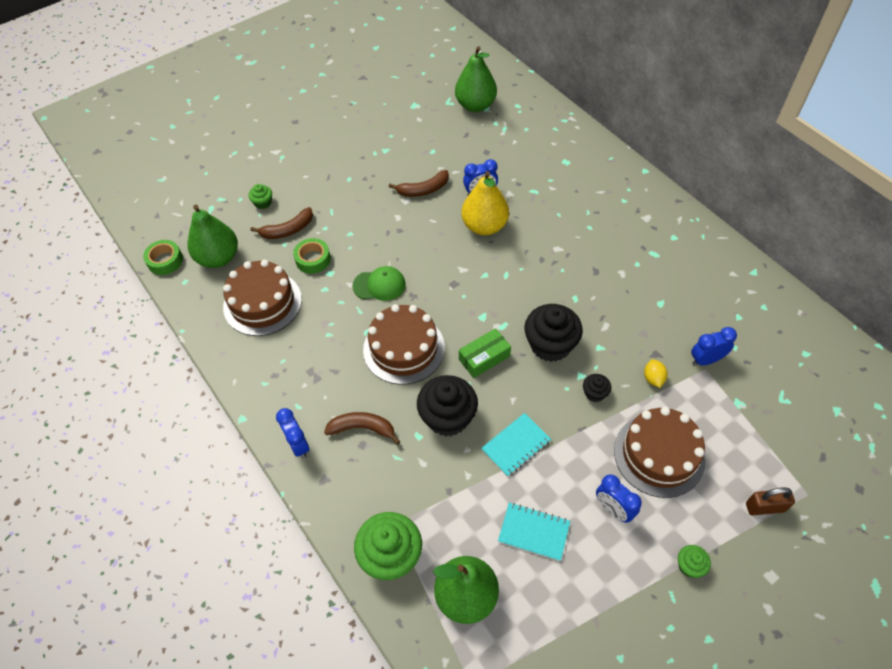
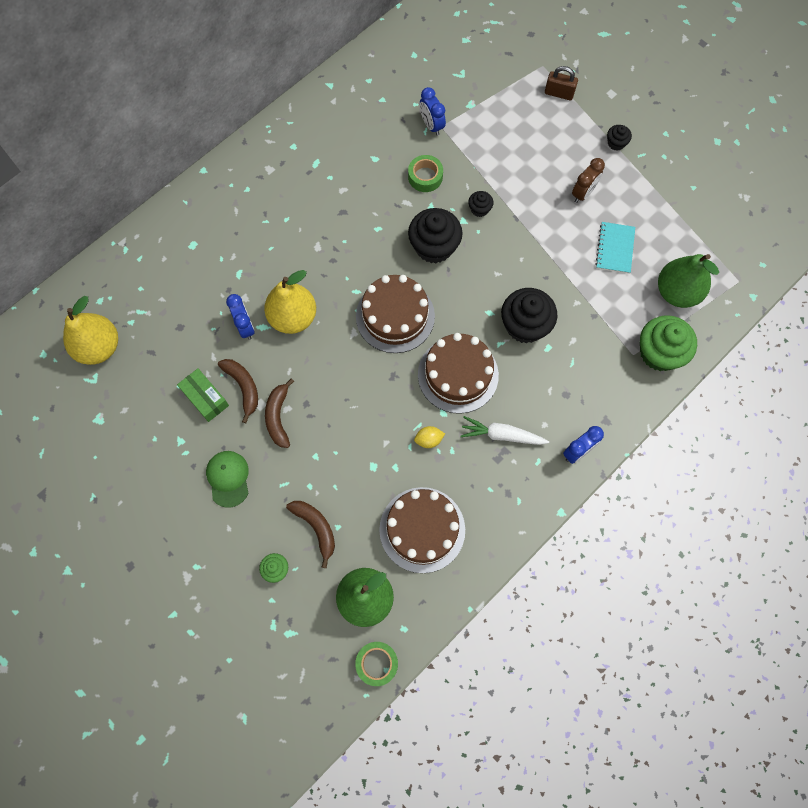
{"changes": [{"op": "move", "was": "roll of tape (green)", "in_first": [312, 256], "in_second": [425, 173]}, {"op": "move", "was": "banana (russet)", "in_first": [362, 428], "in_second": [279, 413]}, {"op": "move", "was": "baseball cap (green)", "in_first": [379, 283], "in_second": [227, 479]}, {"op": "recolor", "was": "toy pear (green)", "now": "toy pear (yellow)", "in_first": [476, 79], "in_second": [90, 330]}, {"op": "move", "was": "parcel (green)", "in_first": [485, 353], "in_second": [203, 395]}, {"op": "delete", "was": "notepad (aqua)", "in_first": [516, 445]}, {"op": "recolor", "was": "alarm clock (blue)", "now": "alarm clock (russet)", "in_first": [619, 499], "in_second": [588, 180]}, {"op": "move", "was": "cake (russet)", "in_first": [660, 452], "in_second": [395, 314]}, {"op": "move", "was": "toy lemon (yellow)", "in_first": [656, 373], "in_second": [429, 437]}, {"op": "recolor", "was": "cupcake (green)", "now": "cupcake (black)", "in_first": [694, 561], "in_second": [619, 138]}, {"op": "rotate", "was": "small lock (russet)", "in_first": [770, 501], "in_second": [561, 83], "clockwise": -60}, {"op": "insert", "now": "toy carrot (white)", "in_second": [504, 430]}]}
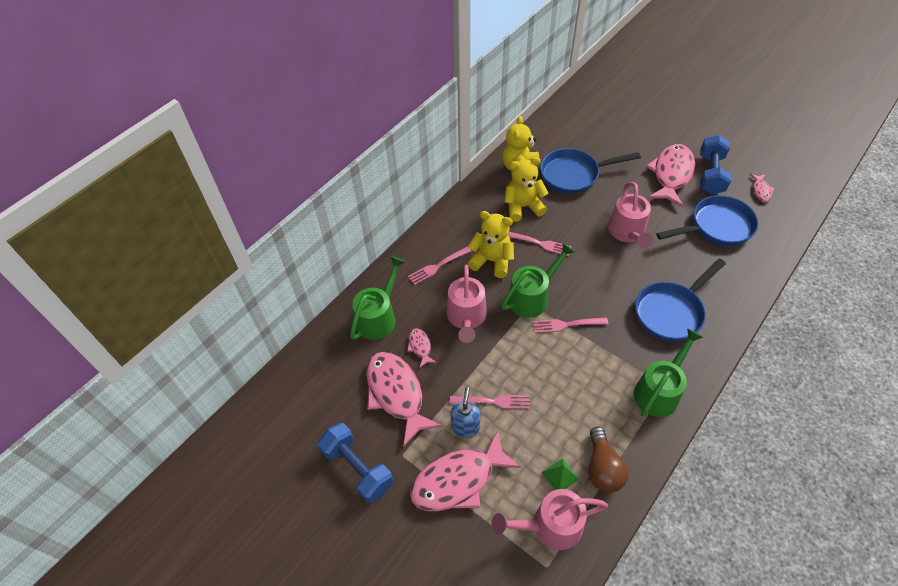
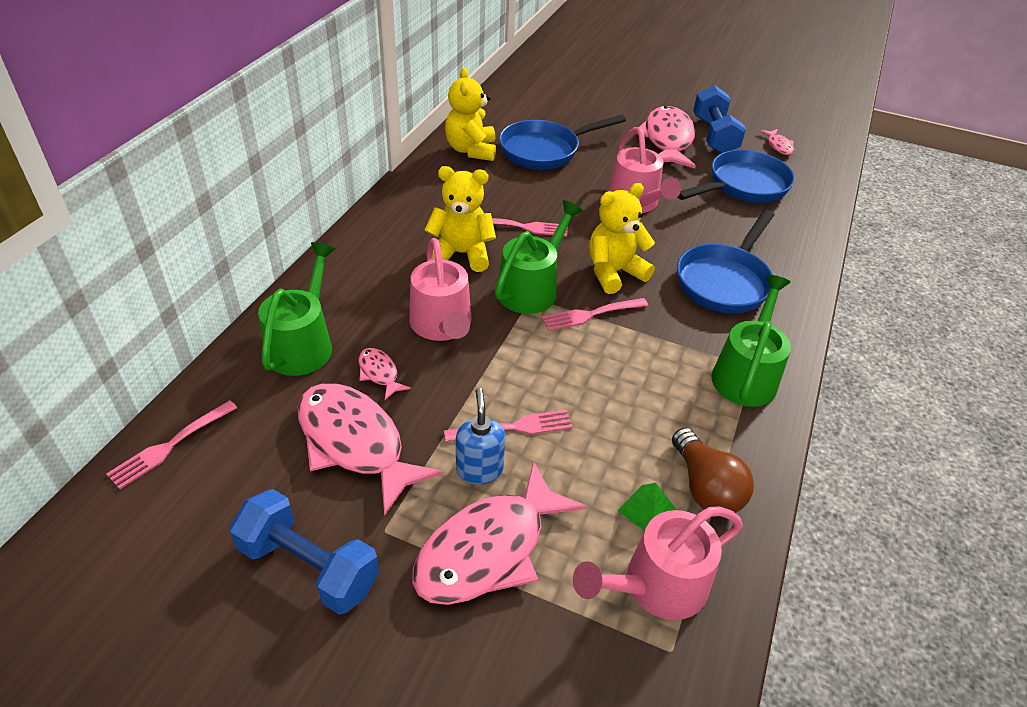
{"changes": [{"op": "move", "was": "table fork (pink)", "in_first": [439, 265], "in_second": [171, 444]}, {"op": "move", "was": "teddy bear (yellow)", "in_first": [526, 189], "in_second": [622, 238]}]}
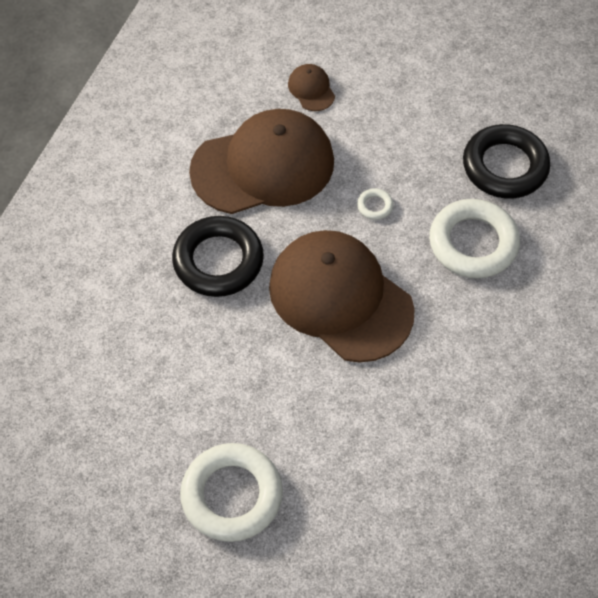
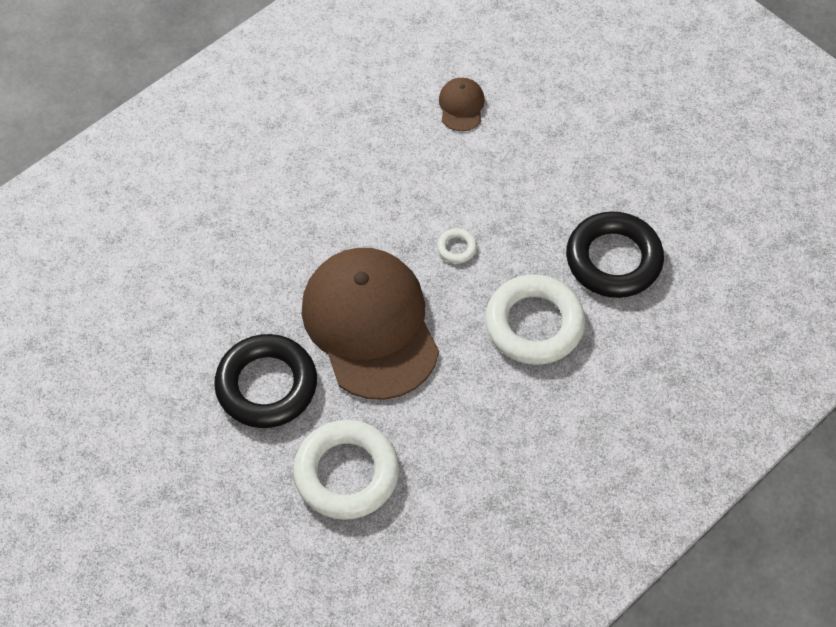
{"changes": [{"op": "move", "was": "torus (black)", "in_first": [218, 256], "in_second": [265, 381]}, {"op": "move", "was": "torus (white)", "in_first": [231, 492], "in_second": [346, 470]}, {"op": "delete", "was": "baseball cap (russet)", "in_first": [261, 161]}]}
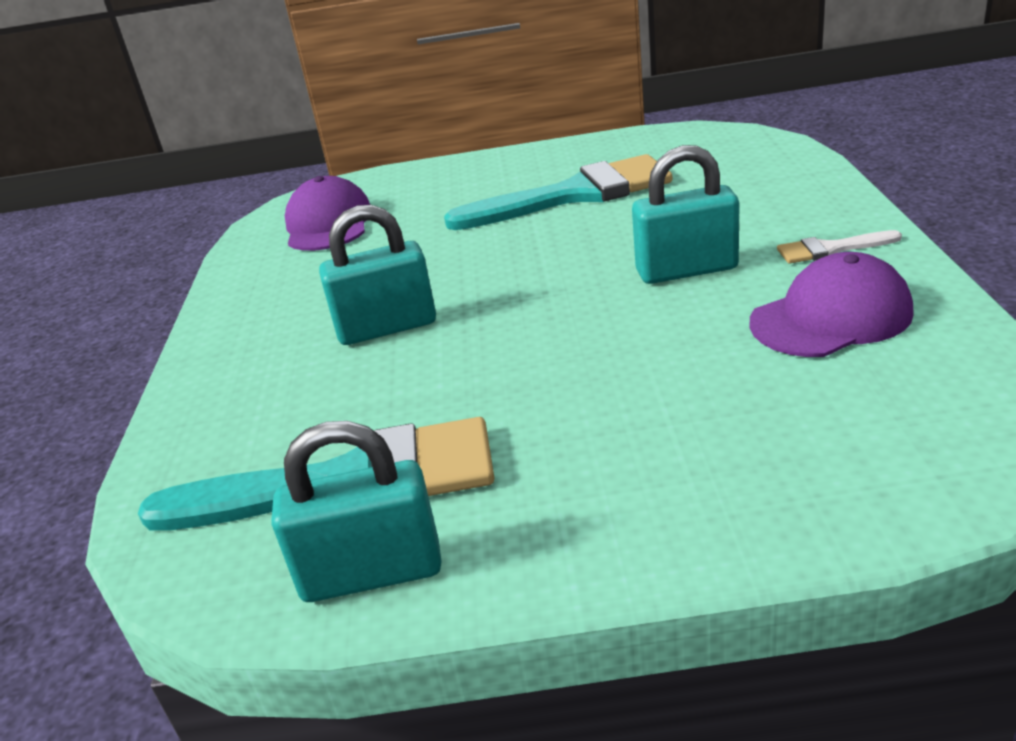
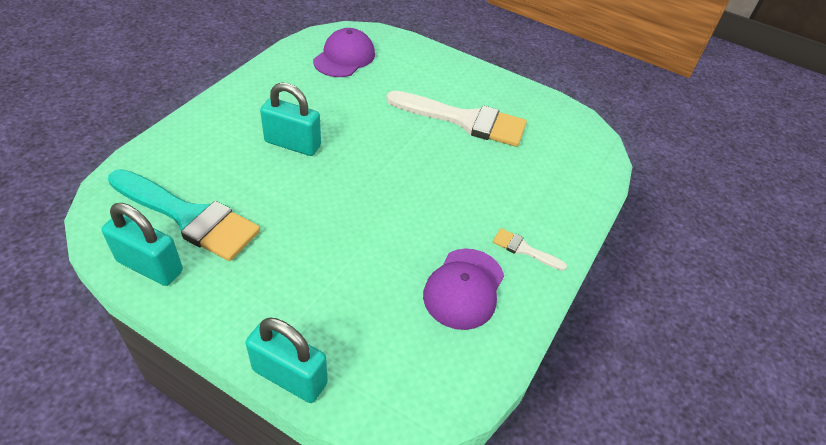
{"changes": [{"op": "recolor", "was": "paint brush (aqua)", "now": "paint brush (white)", "in_first": [558, 192], "in_second": [456, 118]}, {"op": "move", "was": "small lock (aqua)", "in_first": [685, 214], "in_second": [287, 360]}, {"op": "rotate", "was": "baseball cap (purple)", "in_first": [832, 304], "in_second": [463, 289], "clockwise": 105}]}
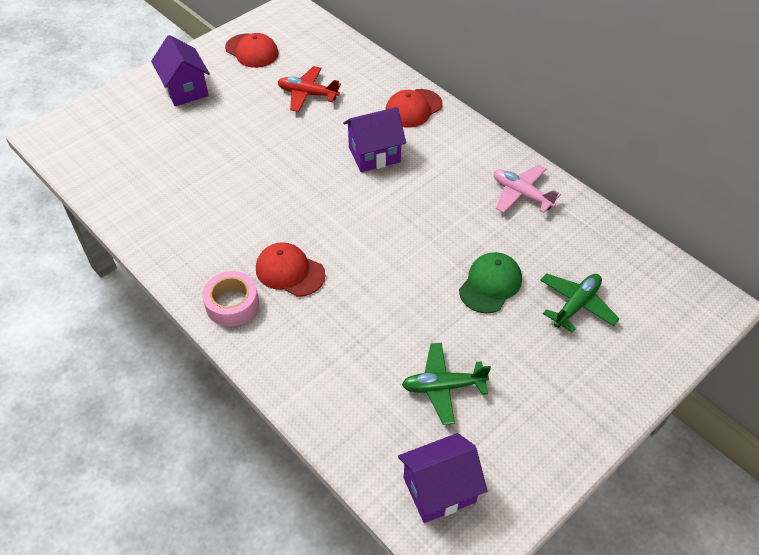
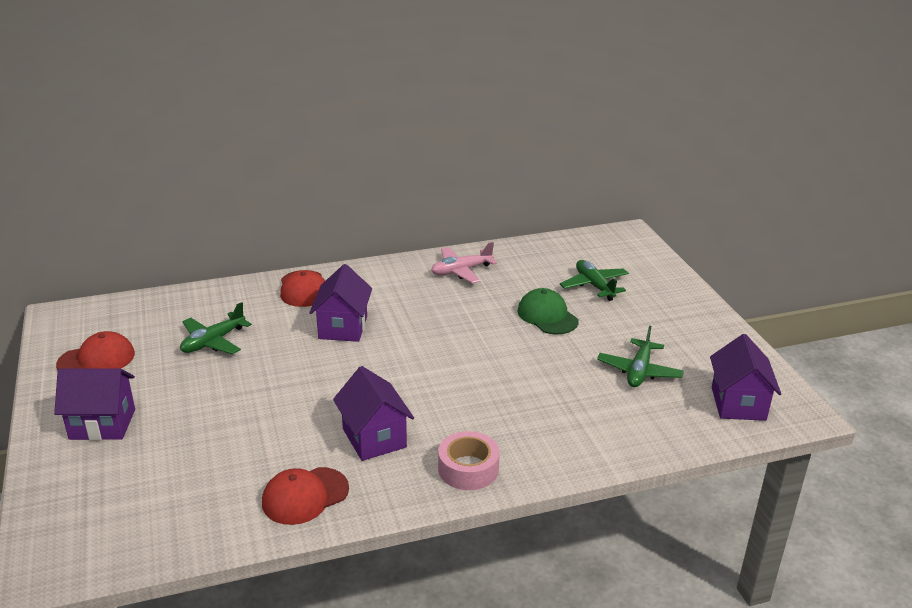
{"changes": [{"op": "move", "was": "baseball cap (crimson)", "in_first": [290, 269], "in_second": [305, 496]}, {"op": "recolor", "was": "aeroplane (crimson)", "now": "aeroplane (green)", "in_first": [309, 89], "in_second": [216, 328]}, {"op": "insert", "now": "house (purple)", "in_second": [373, 413]}]}
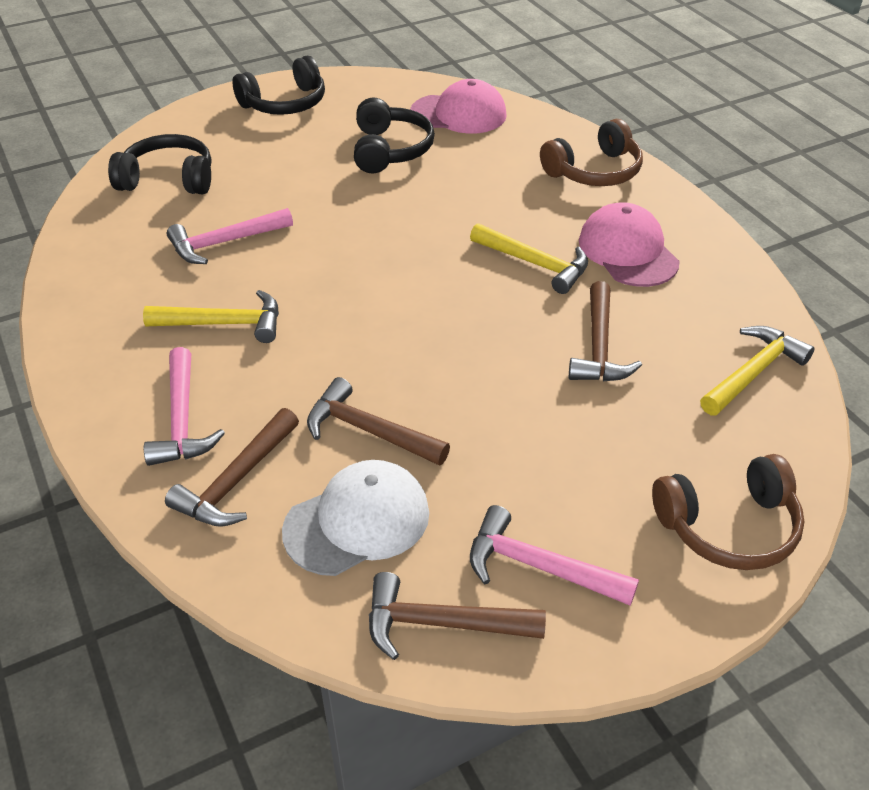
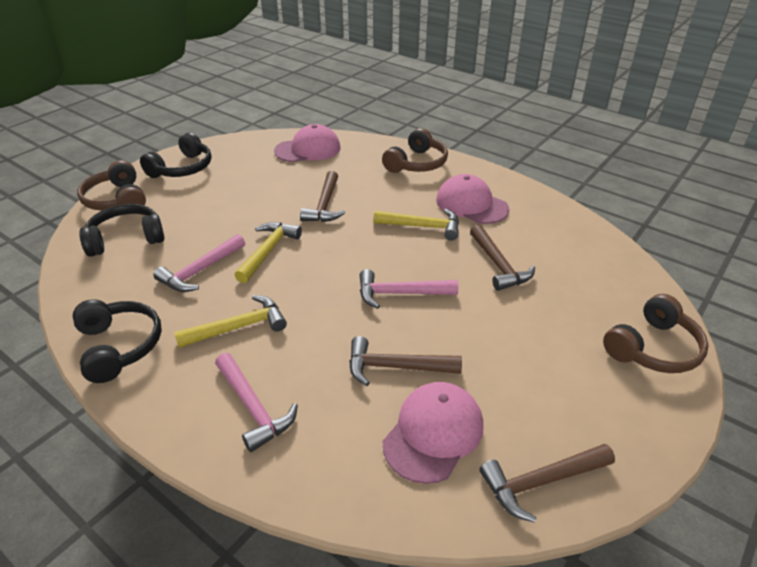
{"changes": [{"op": "move", "was": "claw hammer (russet)", "in_first": [232, 467], "in_second": [322, 196]}, {"op": "recolor", "was": "baseball cap (white)", "now": "baseball cap (pink)", "in_first": [355, 518], "in_second": [433, 433]}, {"op": "move", "was": "over-ear headphones (black)", "in_first": [394, 135], "in_second": [117, 341]}, {"op": "move", "was": "claw hammer (pink)", "in_first": [554, 555], "in_second": [408, 289]}, {"op": "move", "was": "claw hammer (yellow)", "in_first": [757, 371], "in_second": [268, 252]}, {"op": "insert", "now": "over-ear headphones (russet)", "in_second": [111, 185]}]}
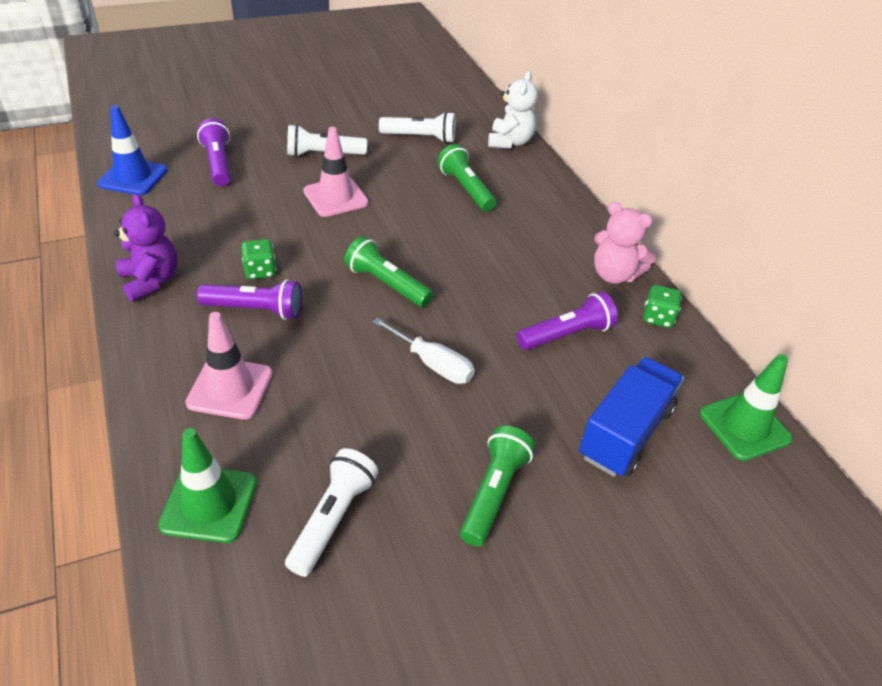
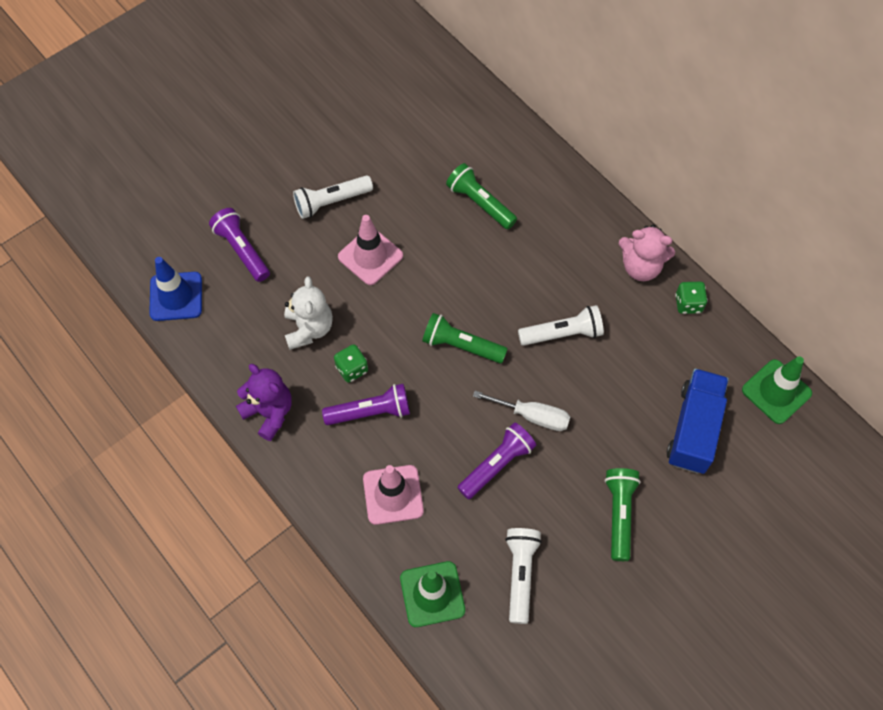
{"changes": [{"op": "move", "was": "torch (white)", "in_first": [417, 127], "in_second": [561, 325]}, {"op": "move", "was": "teddy bear (white)", "in_first": [513, 110], "in_second": [308, 313]}, {"op": "move", "was": "torch (purple)", "in_first": [567, 321], "in_second": [496, 461]}]}
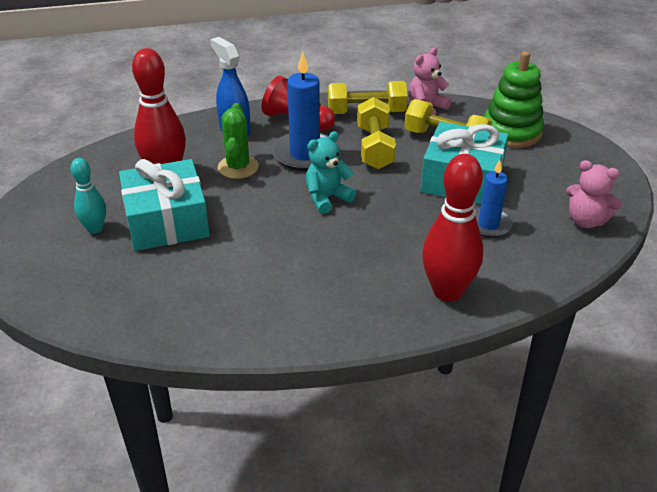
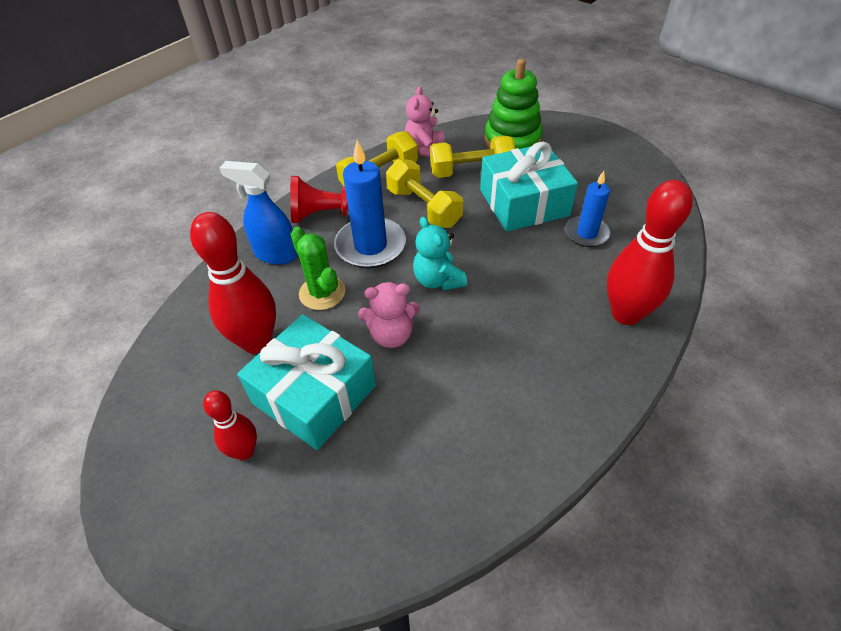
{"changes": [{"op": "recolor", "was": "skittle (aqua)", "now": "skittle (crimson)", "in_first": [88, 196], "in_second": [230, 425]}, {"op": "rotate", "was": "teddy bear (aqua)", "in_first": [331, 172], "in_second": [440, 253], "clockwise": -45}, {"op": "move", "was": "teddy bear (pink)", "in_first": [594, 194], "in_second": [389, 315]}]}
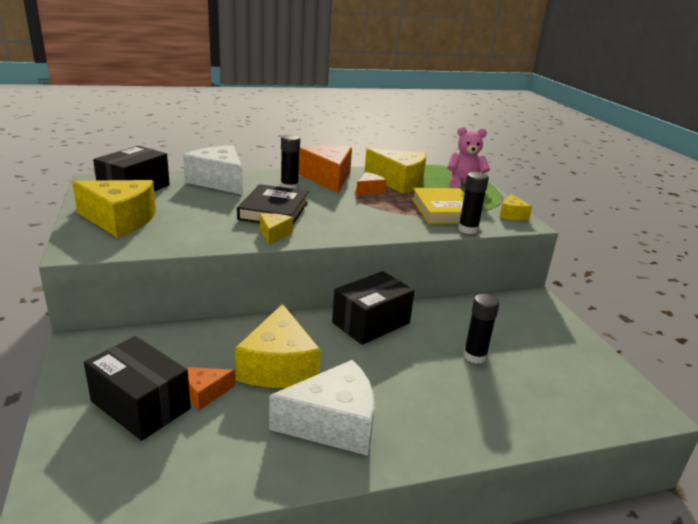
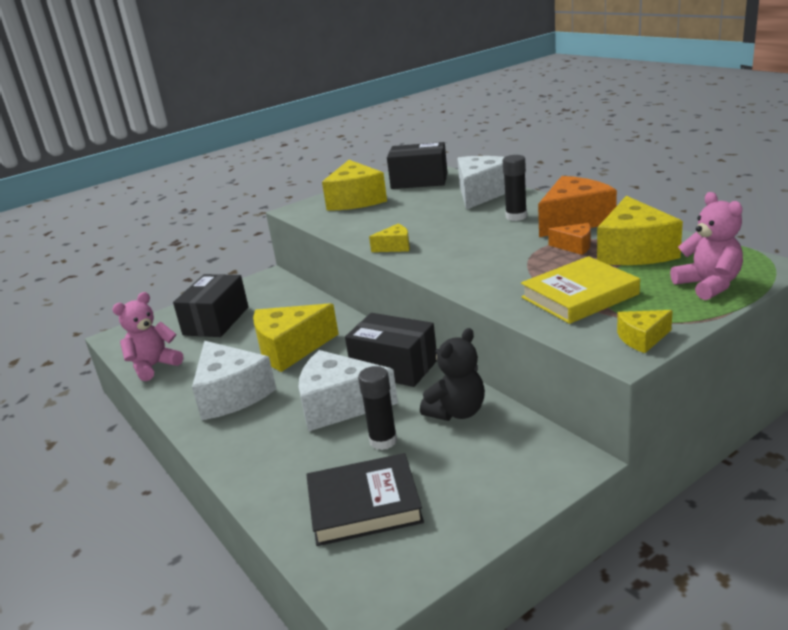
{"changes": [{"op": "delete", "was": "cheese (orange)", "in_first": [211, 388]}, {"op": "move", "was": "hardcover (black)", "in_first": [273, 204], "in_second": [365, 499]}, {"op": "delete", "was": "glue (black)", "in_first": [473, 203]}, {"op": "insert", "now": "teddy bear (pink)", "in_second": [147, 336]}, {"op": "insert", "now": "cheese (white)", "in_second": [348, 390]}, {"op": "insert", "now": "teddy bear (black)", "in_second": [452, 374]}]}
